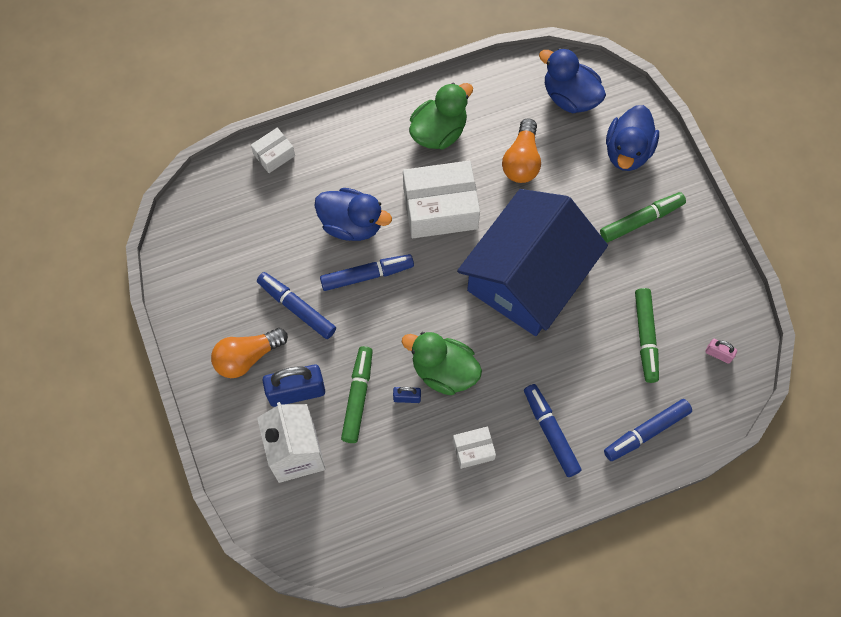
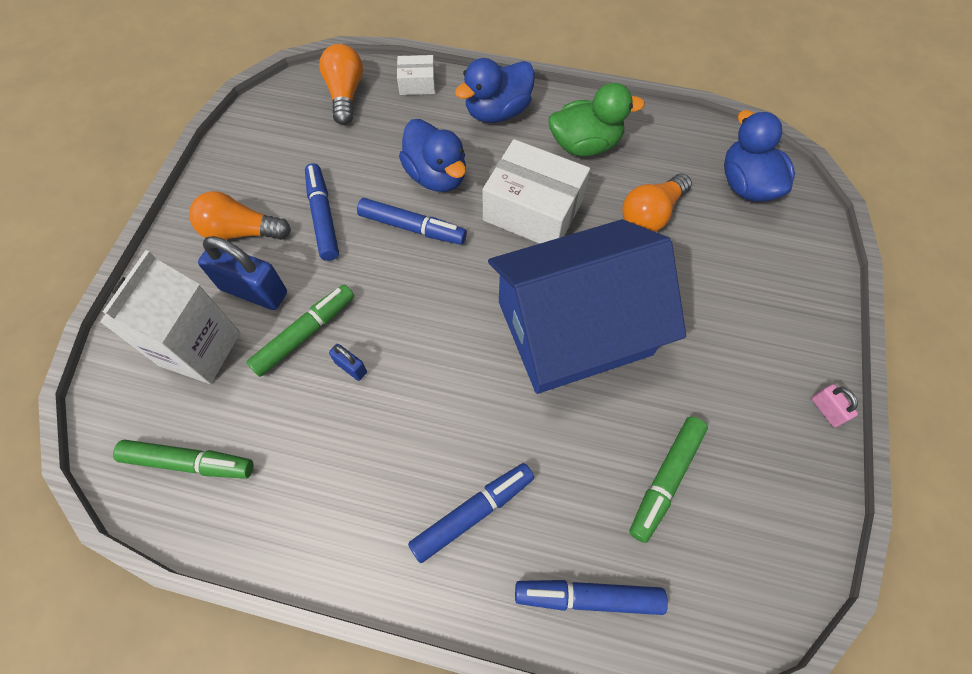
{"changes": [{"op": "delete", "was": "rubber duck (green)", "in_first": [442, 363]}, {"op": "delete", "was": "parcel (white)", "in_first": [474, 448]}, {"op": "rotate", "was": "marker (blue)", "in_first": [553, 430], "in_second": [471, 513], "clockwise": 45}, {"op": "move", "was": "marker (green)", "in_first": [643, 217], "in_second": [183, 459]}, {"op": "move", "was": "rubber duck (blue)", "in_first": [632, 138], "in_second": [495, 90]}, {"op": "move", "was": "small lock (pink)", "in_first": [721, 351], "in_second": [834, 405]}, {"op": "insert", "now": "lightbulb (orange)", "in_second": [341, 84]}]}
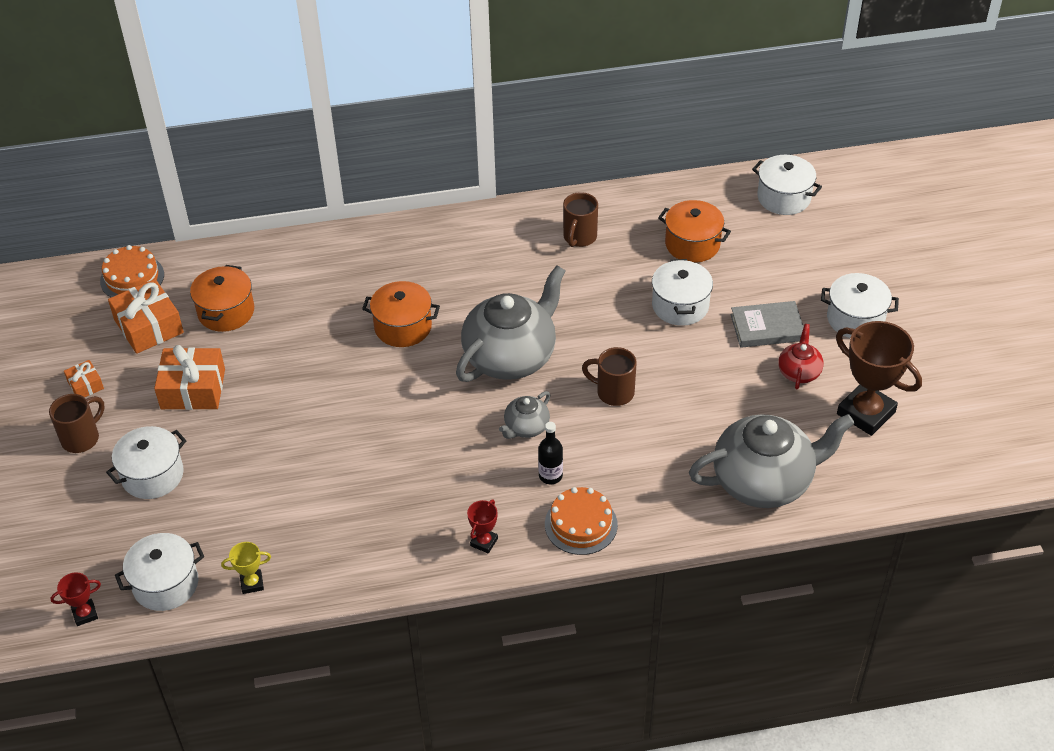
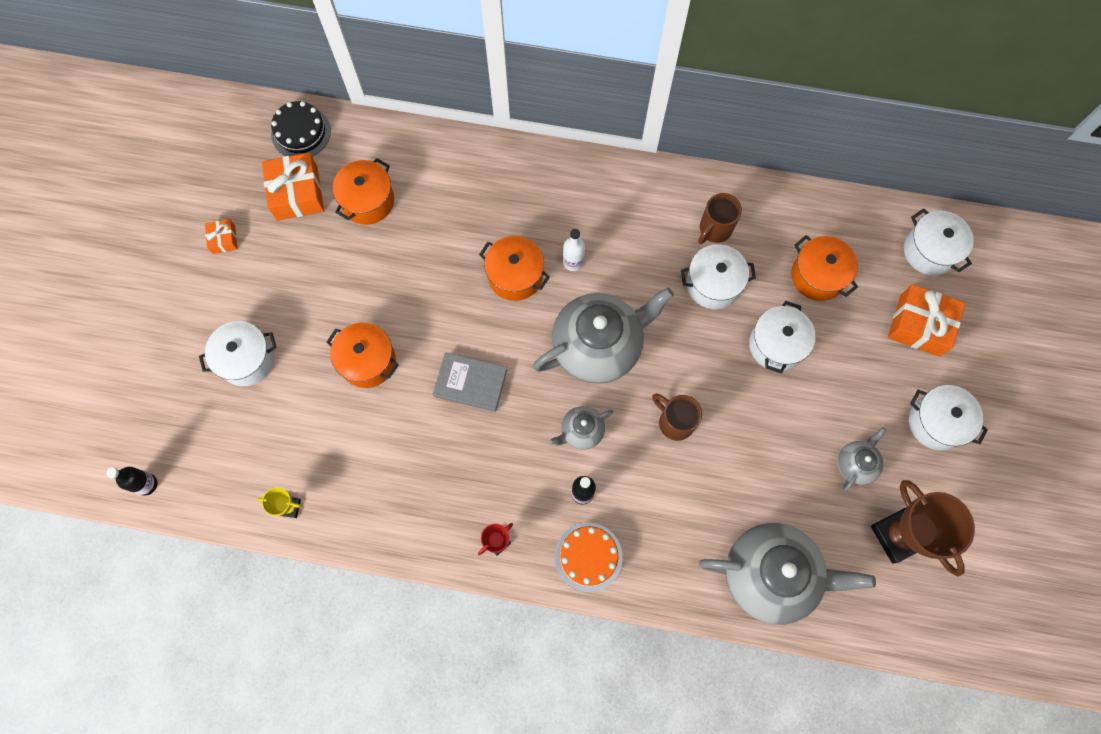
{"changes": [{"op": "delete", "was": "mug (russet)", "in_first": [77, 423]}, {"op": "replace", "was": "prize cup (crimson)", "now": "flask (black)", "in_first": [75, 599], "in_second": [131, 481]}, {"op": "recolor", "was": "cake (orange)", "now": "cake (black)", "in_first": [132, 271], "in_second": [301, 128]}, {"op": "move", "was": "pot (white)", "in_first": [159, 572], "in_second": [718, 276]}, {"op": "move", "was": "present (orange)", "in_first": [189, 377], "in_second": [926, 320]}, {"op": "move", "was": "hardcover (grey)", "in_first": [767, 324], "in_second": [470, 382]}, {"op": "recolor", "was": "china teapot (crimson)", "now": "china teapot (grey)", "in_first": [800, 357], "in_second": [861, 459]}, {"op": "insert", "now": "pot (orange)", "in_second": [362, 355]}, {"op": "insert", "now": "flask (white)", "in_second": [574, 250]}]}
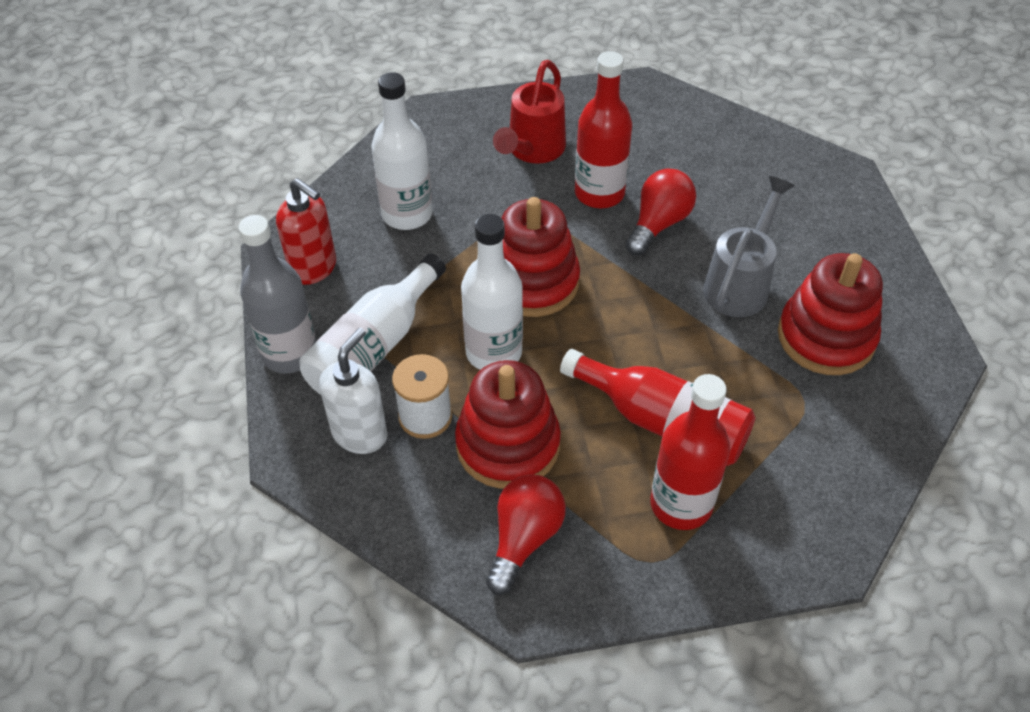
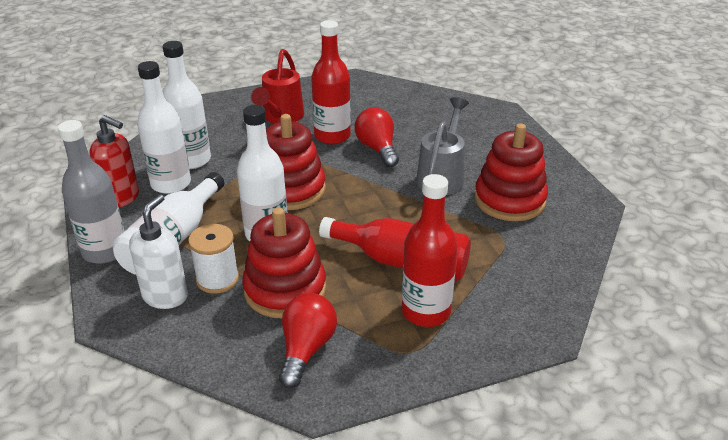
{"changes": [{"op": "rotate", "was": "lightbulb (crimson)", "in_first": [660, 212], "in_second": [377, 137], "clockwise": -45}, {"op": "insert", "now": "flask (white)", "in_second": [164, 127]}]}
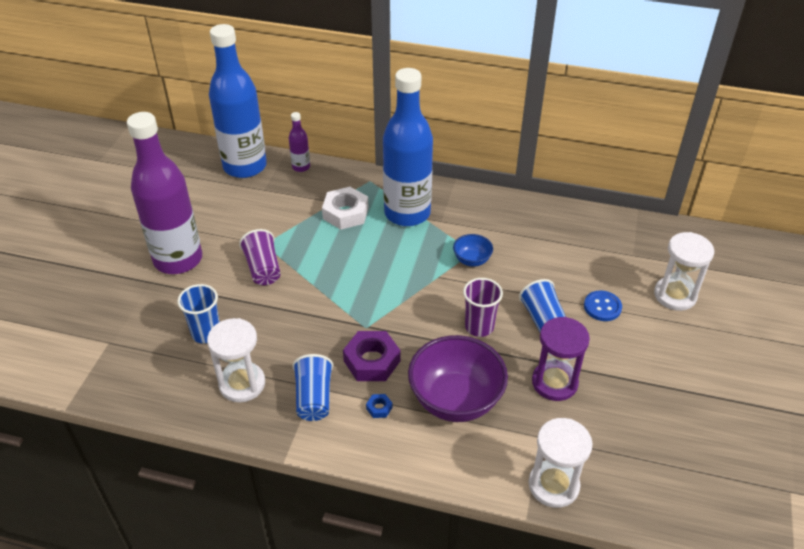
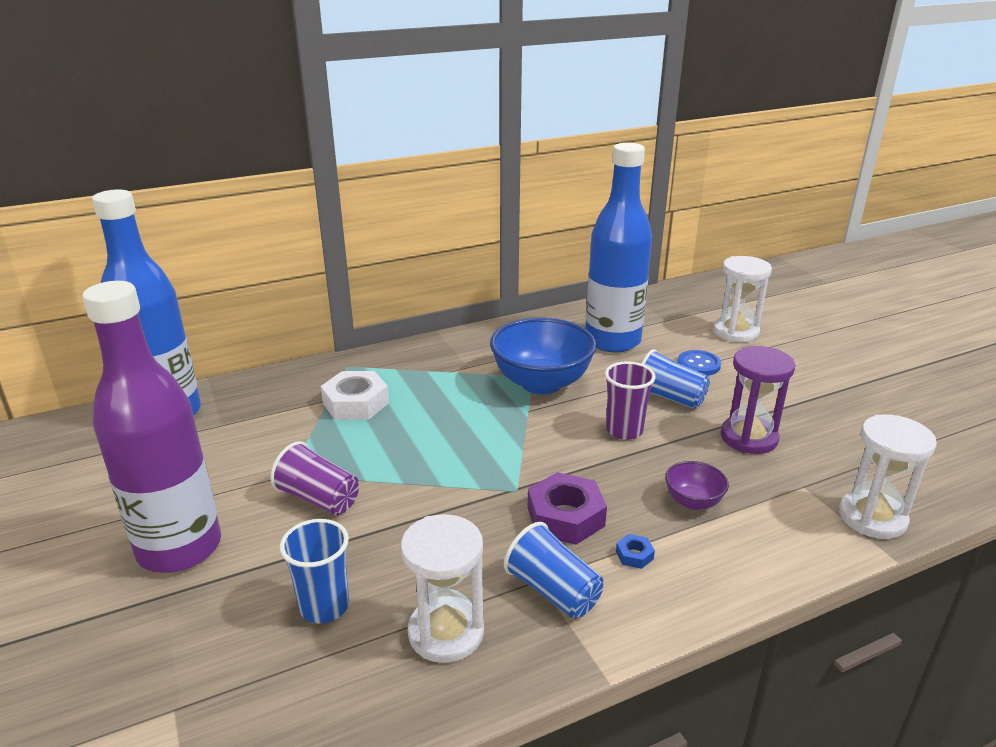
{"changes": [{"op": "delete", "was": "flask (purple)", "in_first": [299, 142]}, {"op": "move", "was": "flask (blue)", "in_first": [408, 147], "in_second": [618, 247]}, {"op": "resize", "was": "serving bowl (purple)", "in_first": [458, 378], "in_second": [697, 485], "ratio": 0.48}, {"op": "resize", "was": "serving bowl (blue)", "in_first": [473, 250], "in_second": [543, 356], "ratio": 2.1}]}
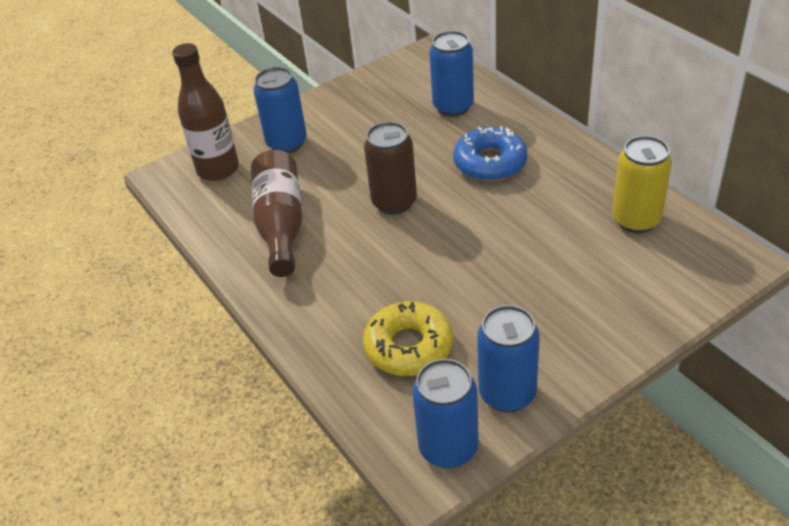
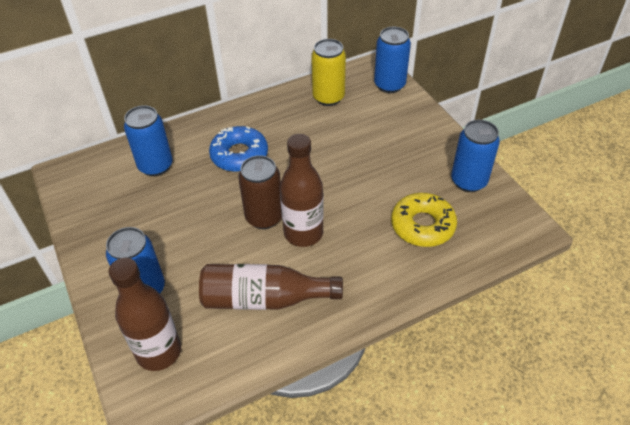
{"changes": [{"op": "move", "was": "soda can (blue)", "in_first": [445, 413], "in_second": [392, 60]}, {"op": "insert", "now": "flask (russet)", "in_second": [302, 190]}]}
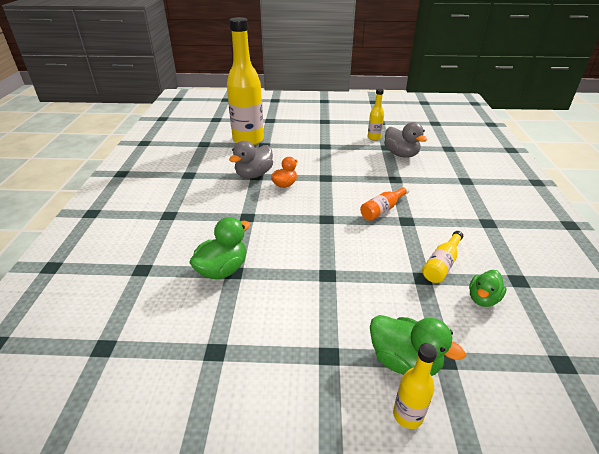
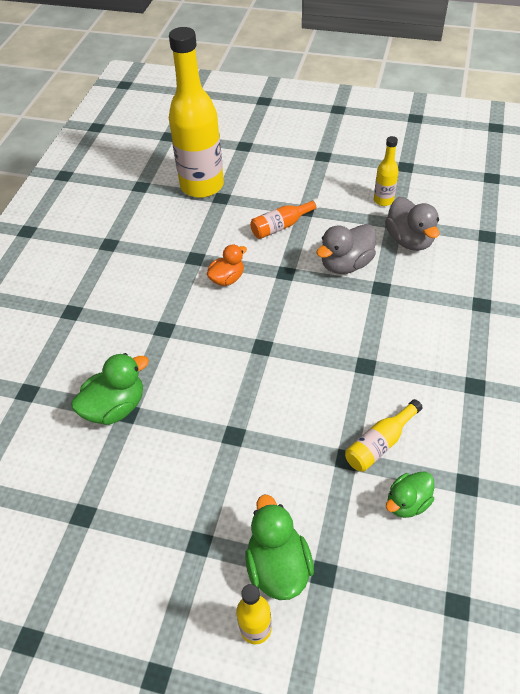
{"changes": [{"op": "move", "was": "rubber duck (grey)", "in_first": [251, 160], "in_second": [346, 249]}, {"op": "move", "was": "flask (orange)", "in_first": [385, 203], "in_second": [285, 218]}, {"op": "rotate", "was": "rubber duck (green)", "in_first": [417, 345], "in_second": [279, 547], "clockwise": -150}]}
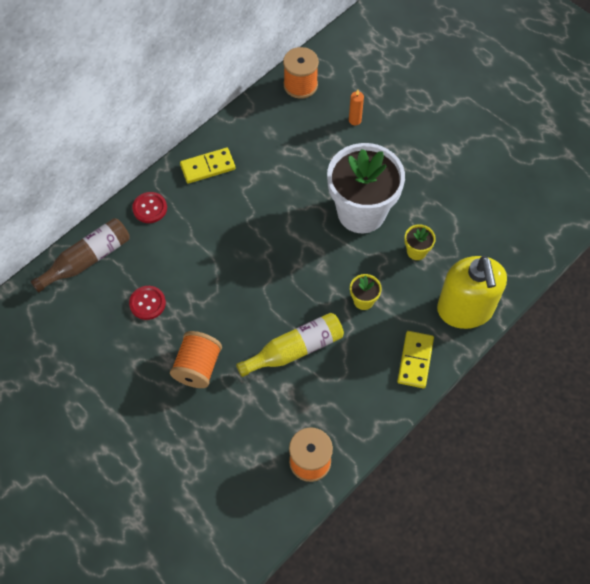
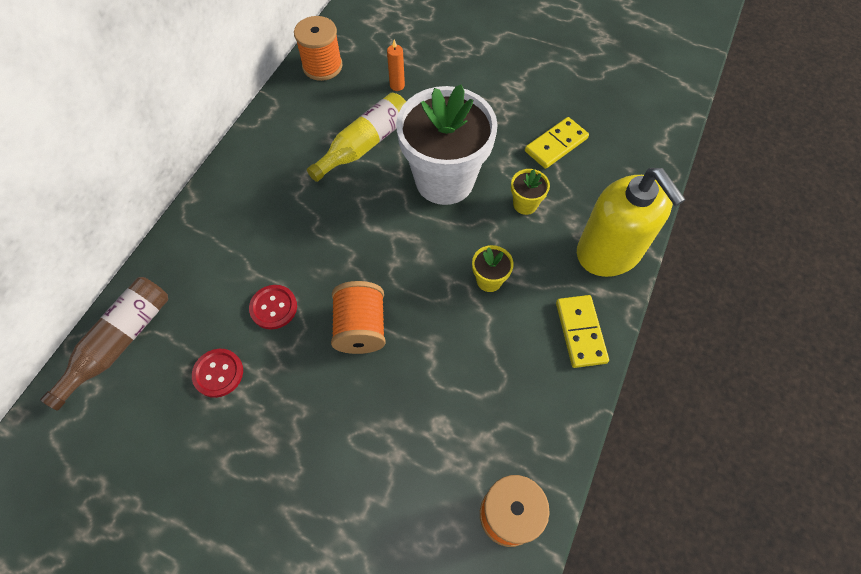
{"changes": [{"op": "move", "was": "shirt button (crimson)", "in_first": [149, 207], "in_second": [273, 307]}, {"op": "move", "was": "spool (orange)", "in_first": [196, 359], "in_second": [358, 317]}, {"op": "move", "was": "domino (yellow)", "in_first": [207, 166], "in_second": [557, 143]}, {"op": "move", "was": "flask (yellow)", "in_first": [290, 345], "in_second": [356, 137]}]}
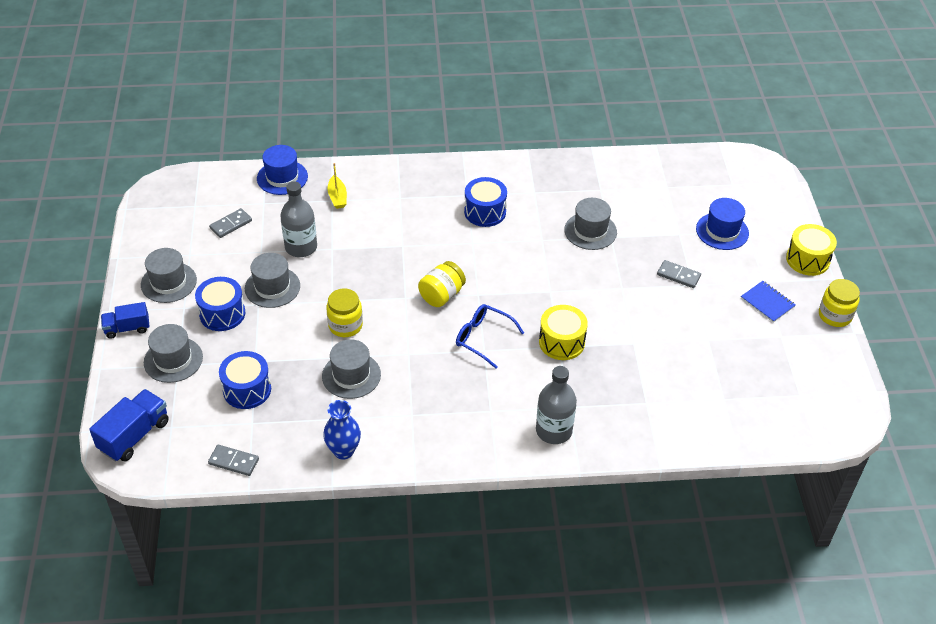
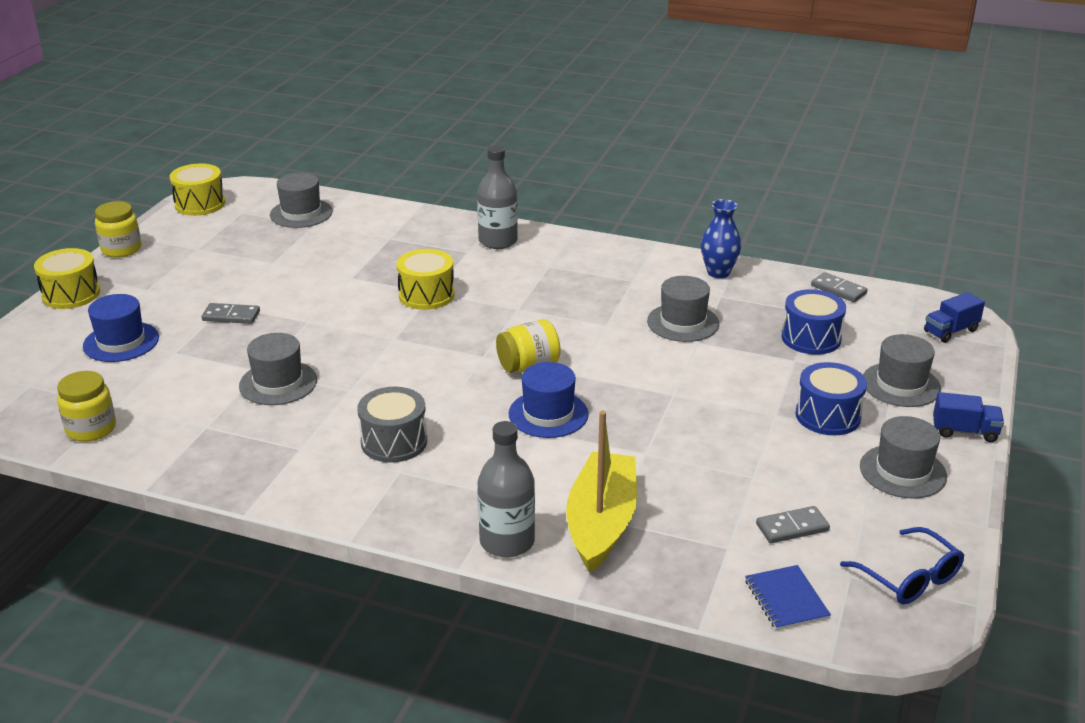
{"changes": [{"op": "resize", "was": "toy truck (blue)", "in_first": [129, 425], "in_second": [954, 317], "ratio": 0.66}, {"op": "move", "was": "hat (grey)", "in_first": [272, 280], "in_second": [301, 200]}, {"op": "move", "was": "hat (blue)", "in_first": [282, 170], "in_second": [548, 400]}, {"op": "move", "was": "flask (grey)", "in_first": [298, 219], "in_second": [506, 489]}, {"op": "move", "was": "jar (yellow)", "in_first": [344, 312], "in_second": [86, 406]}, {"op": "resize", "was": "toy boat (yellow)", "in_first": [337, 186], "in_second": [601, 492], "ratio": 2.11}, {"op": "move", "was": "spectacles (blue)", "in_first": [490, 336], "in_second": [902, 565]}, {"op": "recolor", "was": "drum (blue)", "now": "drum (grey)", "in_first": [485, 202], "in_second": [392, 425]}, {"op": "rotate", "was": "domino (grey)", "in_first": [679, 274], "in_second": [231, 313], "clockwise": -45}, {"op": "move", "was": "notepad (blue)", "in_first": [768, 302], "in_second": [788, 597]}, {"op": "insert", "now": "drum (yellow)", "in_second": [197, 189]}]}
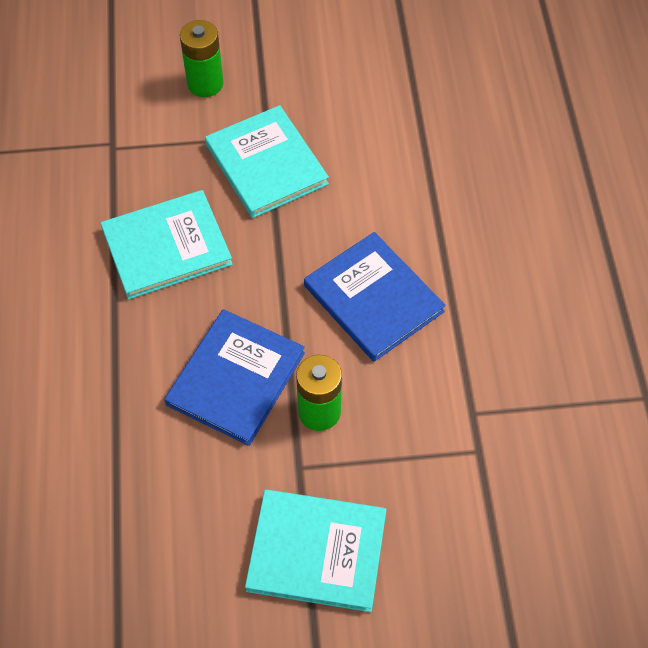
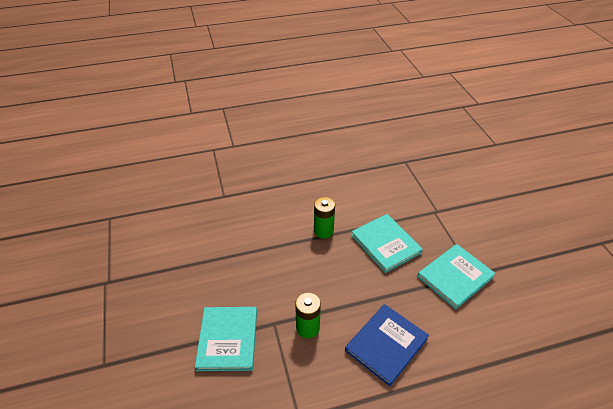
{"changes": [{"op": "delete", "was": "hardcover (blue)", "in_first": [234, 377]}, {"op": "move", "was": "power cell (green)", "in_first": [202, 58], "in_second": [324, 217]}]}
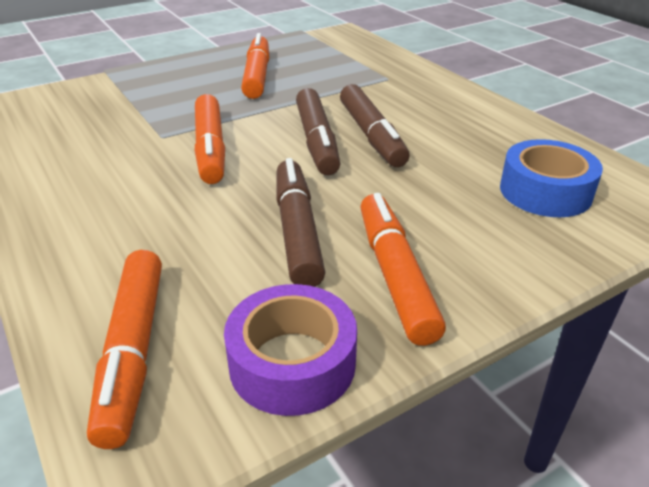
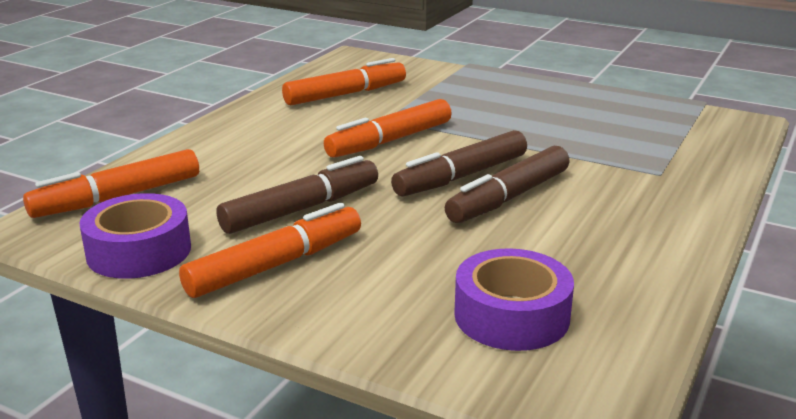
{"changes": [{"op": "move", "was": "marker (orange)", "in_first": [255, 66], "in_second": [344, 81]}, {"op": "recolor", "was": "roll of tape (blue)", "now": "roll of tape (purple)", "in_first": [551, 178], "in_second": [514, 299]}]}
